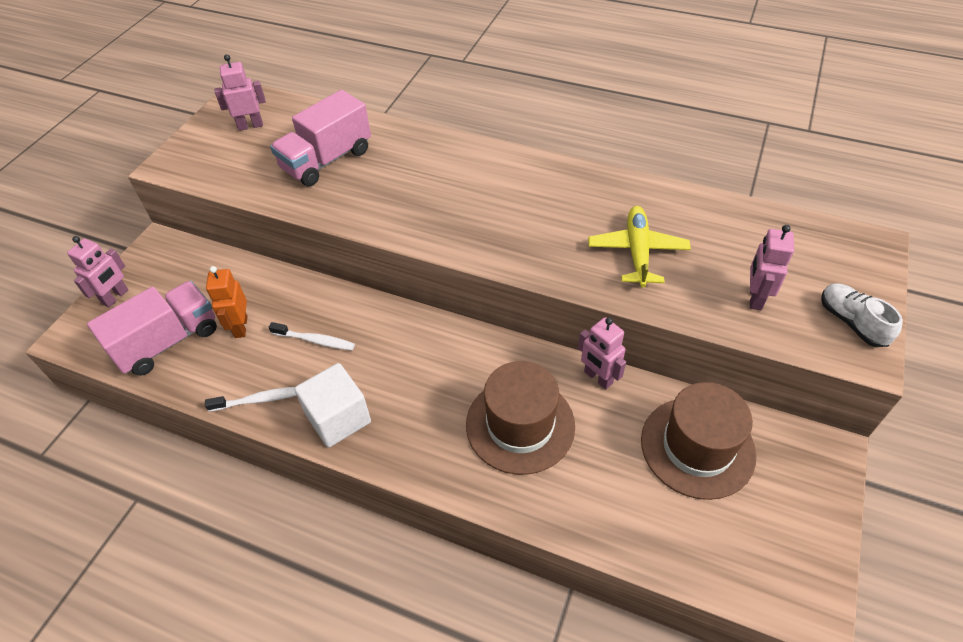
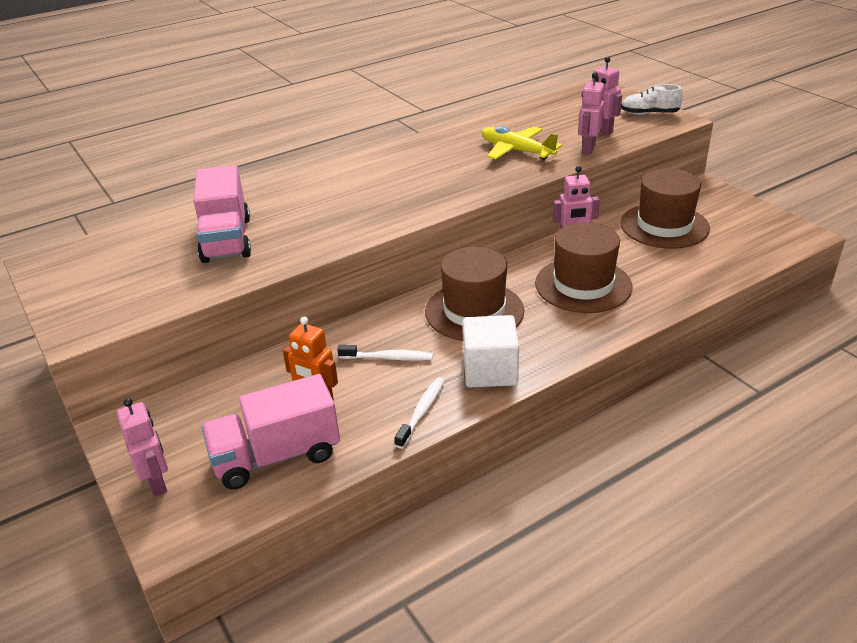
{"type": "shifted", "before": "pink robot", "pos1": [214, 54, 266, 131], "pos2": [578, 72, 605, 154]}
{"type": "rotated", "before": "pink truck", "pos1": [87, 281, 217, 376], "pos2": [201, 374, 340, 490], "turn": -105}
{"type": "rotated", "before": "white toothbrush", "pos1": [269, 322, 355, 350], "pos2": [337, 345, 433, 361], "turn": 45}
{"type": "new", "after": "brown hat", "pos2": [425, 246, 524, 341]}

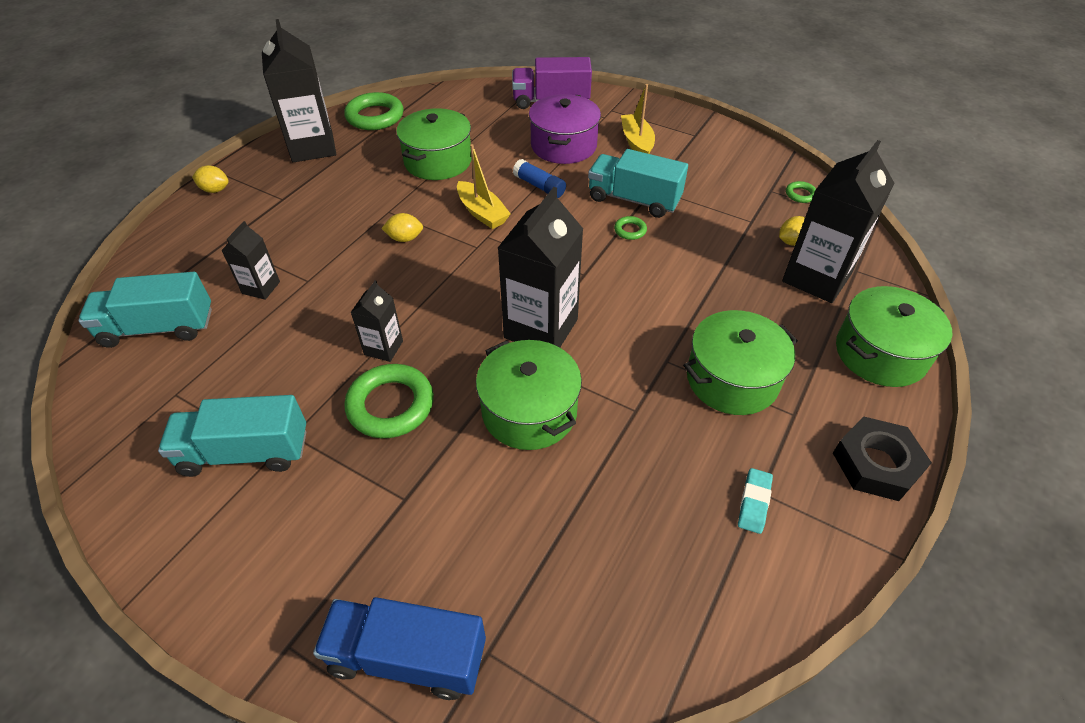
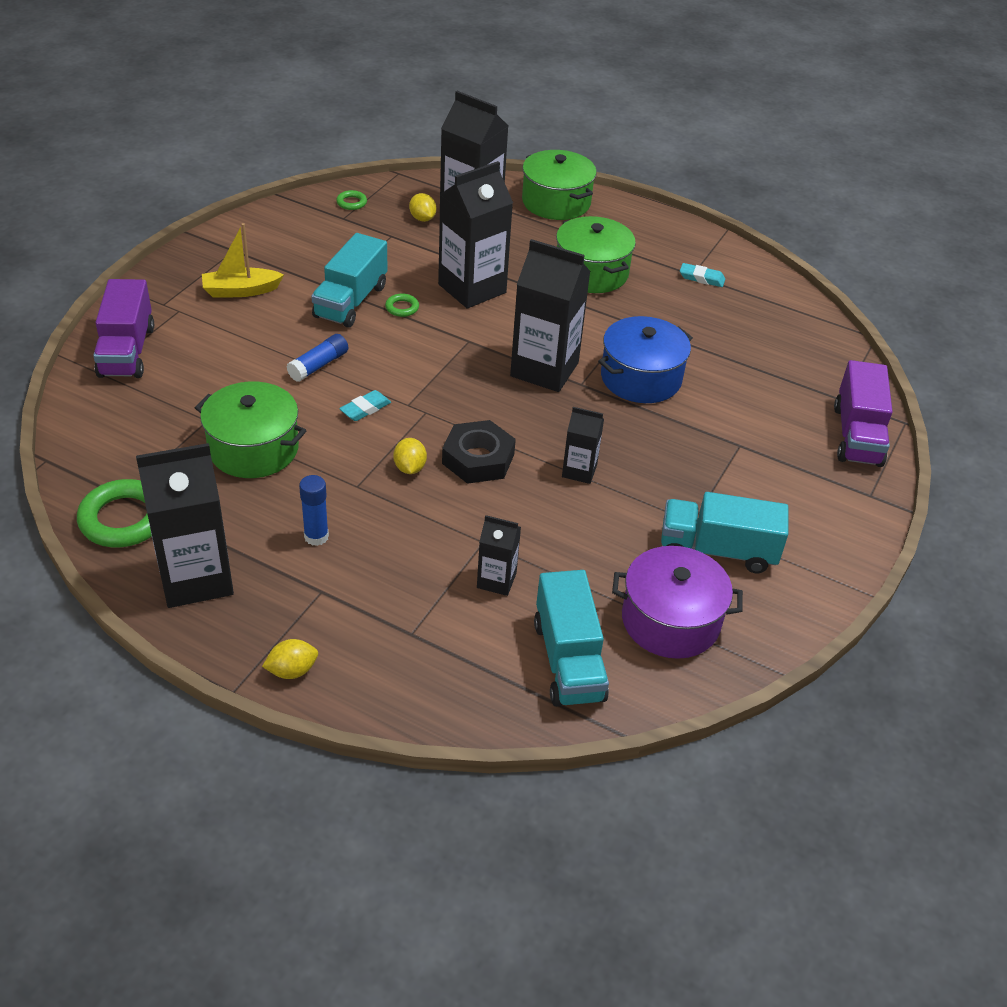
{"type": "shifted", "before": "purple pot", "pos1": [529, 94, 601, 164], "pos2": [612, 546, 743, 659]}
{"type": "swapped", "before": "yellow boat", "after": "turquoise eraser", "pos1": [457, 144, 511, 229], "pos2": [339, 390, 391, 421]}
{"type": "rotated", "before": "yellow lemon", "pos1": [192, 165, 229, 193], "pos2": [262, 639, 318, 679], "turn": 60}
{"type": "repainted", "before": "green pot", "after": "blue pot", "pos1": [476, 340, 582, 450], "pos2": [598, 316, 693, 403]}
{"type": "gone", "before": "green ring", "pos1": [344, 364, 434, 438]}
{"type": "rotated", "before": "turquoise truck", "pos1": [158, 395, 306, 477], "pos2": [661, 492, 788, 573], "turn": 105}
{"type": "shifted", "before": "black nut", "pos1": [833, 417, 932, 501], "pos2": [442, 420, 516, 484]}
{"type": "repainted", "before": "blue truck", "after": "purple truck", "pos1": [313, 597, 486, 700], "pos2": [834, 360, 893, 467]}
{"type": "new", "after": "black carton", "pos2": [438, 161, 513, 308]}
{"type": "new", "after": "blue glue stick", "pos2": [299, 475, 329, 546]}

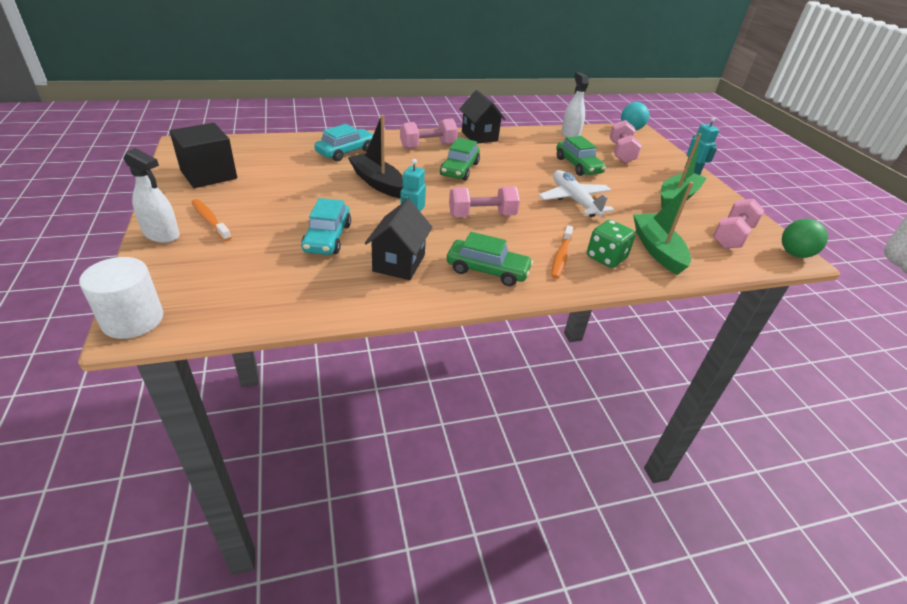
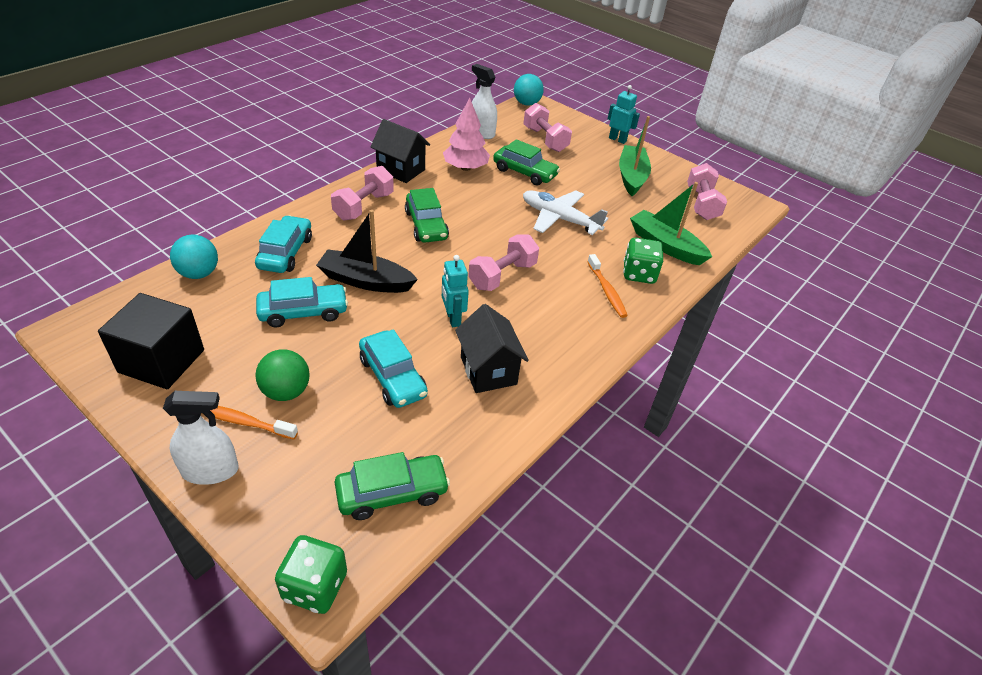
{"type": "shifted", "before": "green ball", "pos1": [782, 219, 828, 258], "pos2": [255, 349, 310, 401]}
{"type": "shifted", "before": "green car", "pos1": [447, 232, 533, 286], "pos2": [334, 452, 450, 520]}
{"type": "swapped", "before": "white cylinder", "after": "green dice", "pos1": [79, 257, 163, 339], "pos2": [275, 535, 347, 614]}
{"type": "new", "after": "pink tree", "pos2": [443, 98, 490, 171]}
{"type": "new", "after": "turquoise ball", "pos2": [170, 235, 218, 279]}
{"type": "new", "after": "turquoise car", "pos2": [256, 277, 348, 327]}

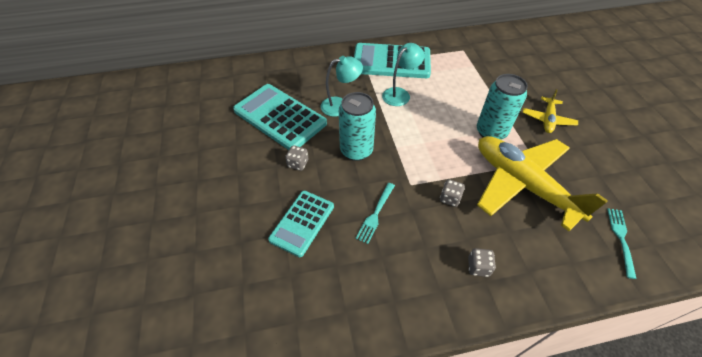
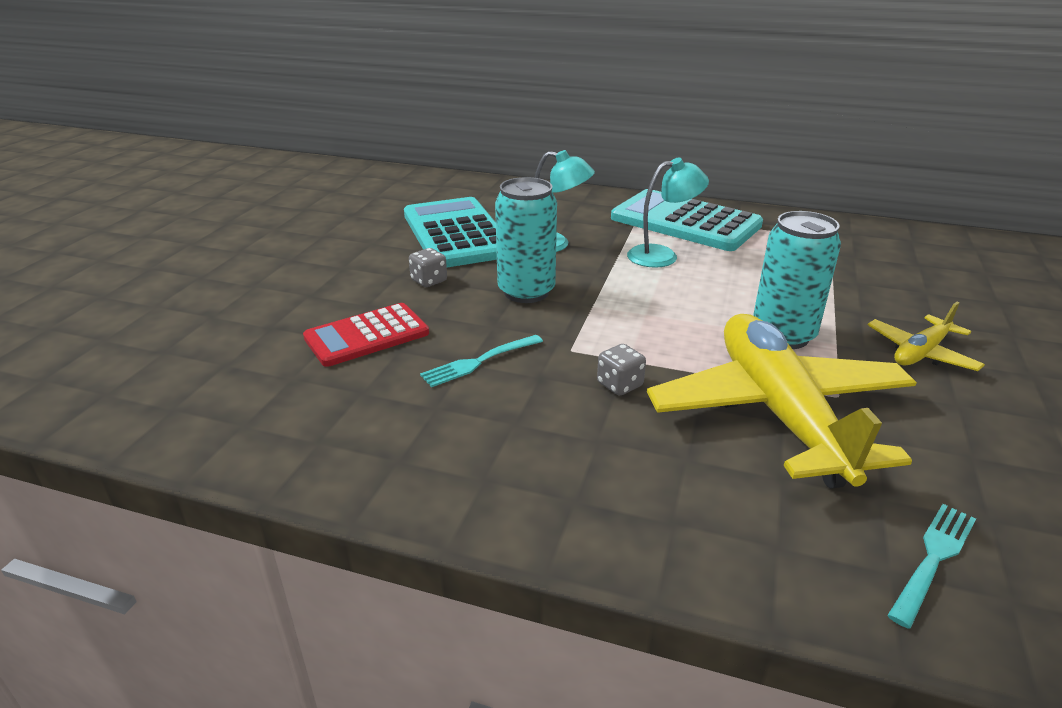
{"type": "repainted", "before": "turquoise calculator", "after": "red calculator", "pos1": [268, 191, 334, 257], "pos2": [303, 303, 429, 367]}
{"type": "gone", "before": "grey dice", "pos1": [468, 248, 496, 277]}

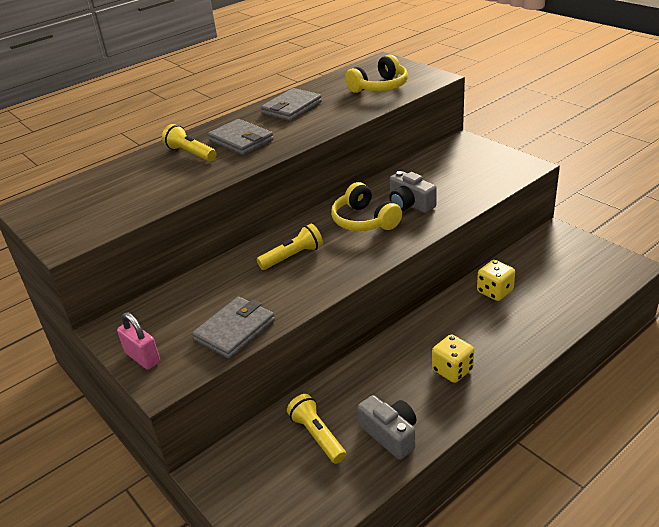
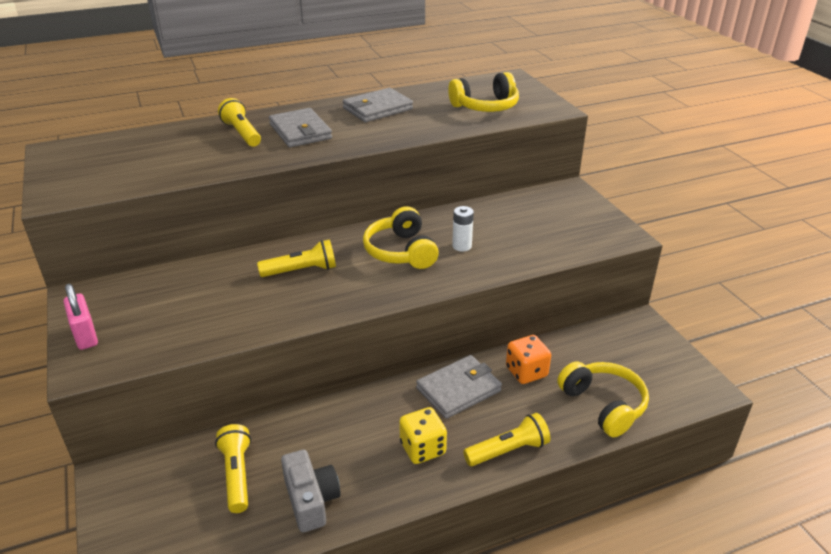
{"type": "swapped", "before": "grey camera", "after": "white battery", "pos1": [389, 171, 437, 213], "pos2": [452, 206, 474, 252]}
{"type": "repainted", "before": "yellow dice", "after": "orange dice", "pos1": [477, 260, 515, 301], "pos2": [506, 335, 551, 384]}
{"type": "shifted", "before": "grey wallet", "pos1": [192, 297, 275, 359], "pos2": [416, 355, 502, 419]}
{"type": "new", "after": "yellow headphones", "pos2": [557, 361, 649, 437]}
{"type": "new", "after": "yellow flashlight", "pos2": [463, 413, 550, 466]}

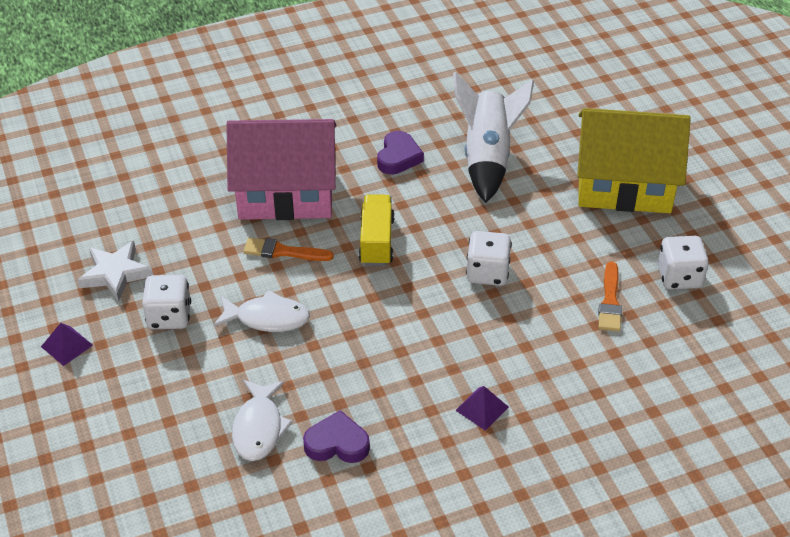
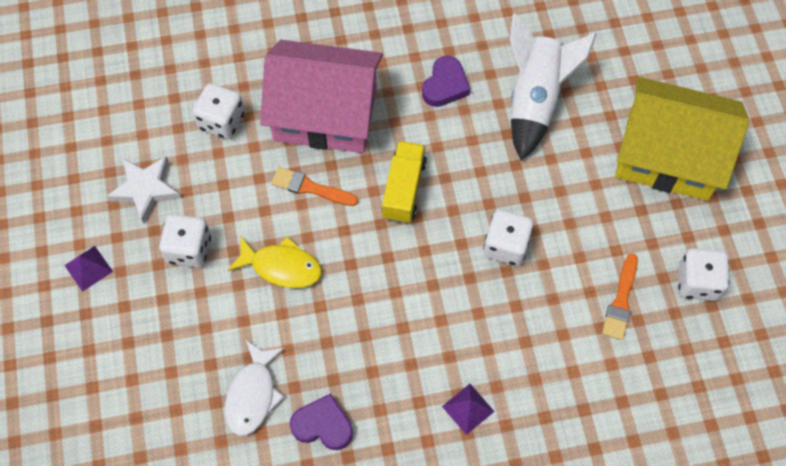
{"type": "repainted", "before": "white fish", "after": "yellow fish", "pos1": [213, 290, 310, 332], "pos2": [228, 236, 322, 288]}
{"type": "new", "after": "white dice", "pos2": [193, 83, 245, 139]}

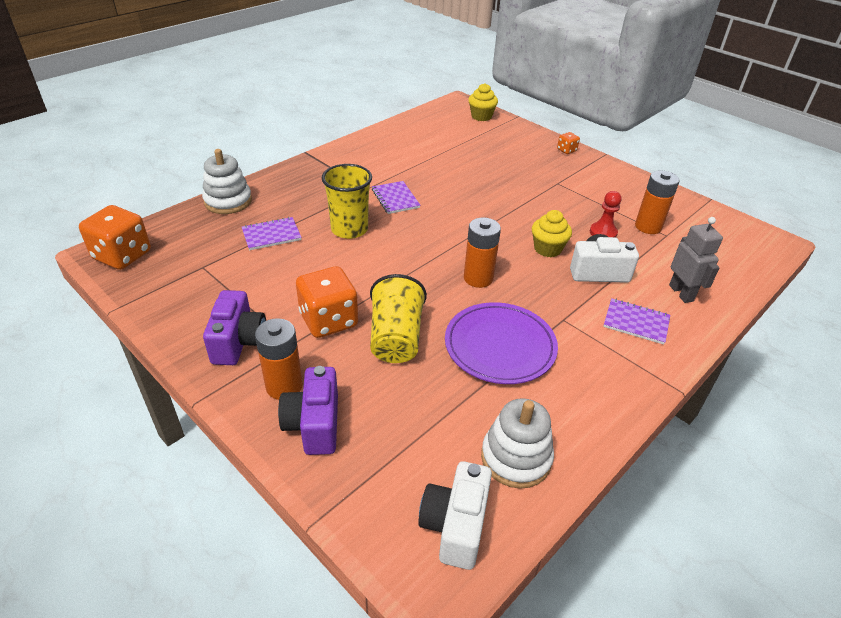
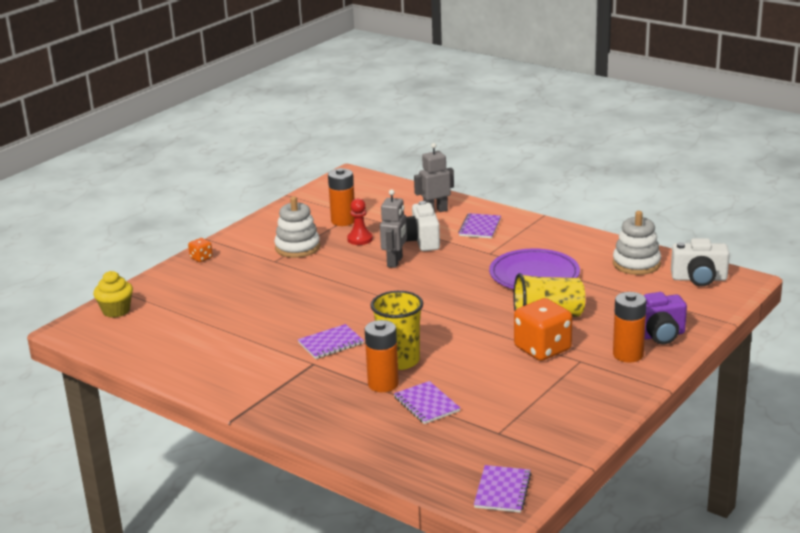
{"type": "shifted", "before": "white stacking toy", "pos1": [202, 149, 252, 214], "pos2": [274, 196, 320, 258]}
{"type": "swapped", "before": "orange dice", "after": "purple notebook", "pos1": [79, 205, 151, 270], "pos2": [474, 465, 531, 513]}
{"type": "swapped", "before": "yellow cupcake", "after": "grey robot", "pos1": [532, 210, 572, 257], "pos2": [380, 189, 407, 268]}
{"type": "shifted", "before": "orange battery", "pos1": [464, 217, 501, 288], "pos2": [365, 320, 399, 392]}
{"type": "gone", "before": "purple camera", "pos1": [203, 290, 266, 365]}

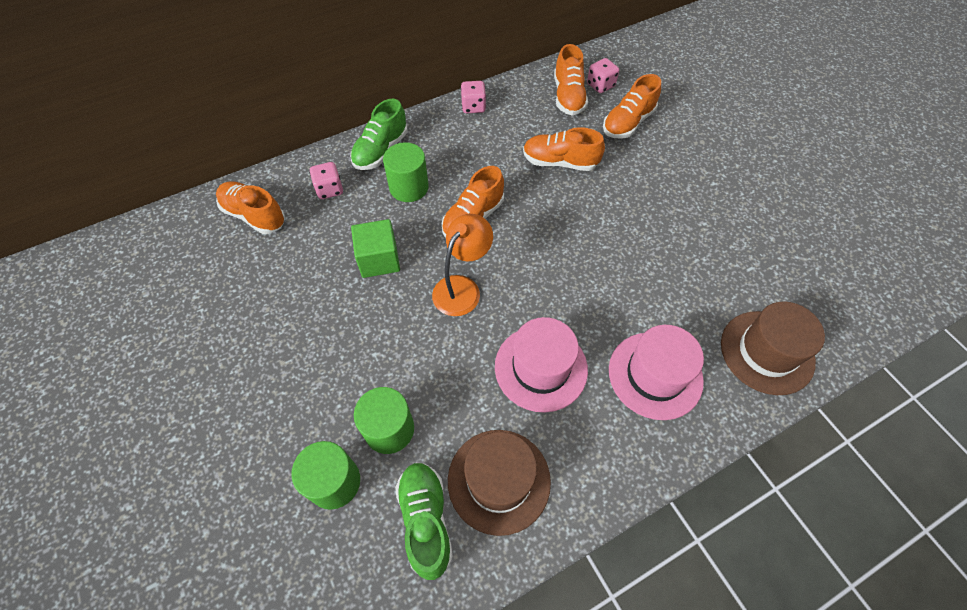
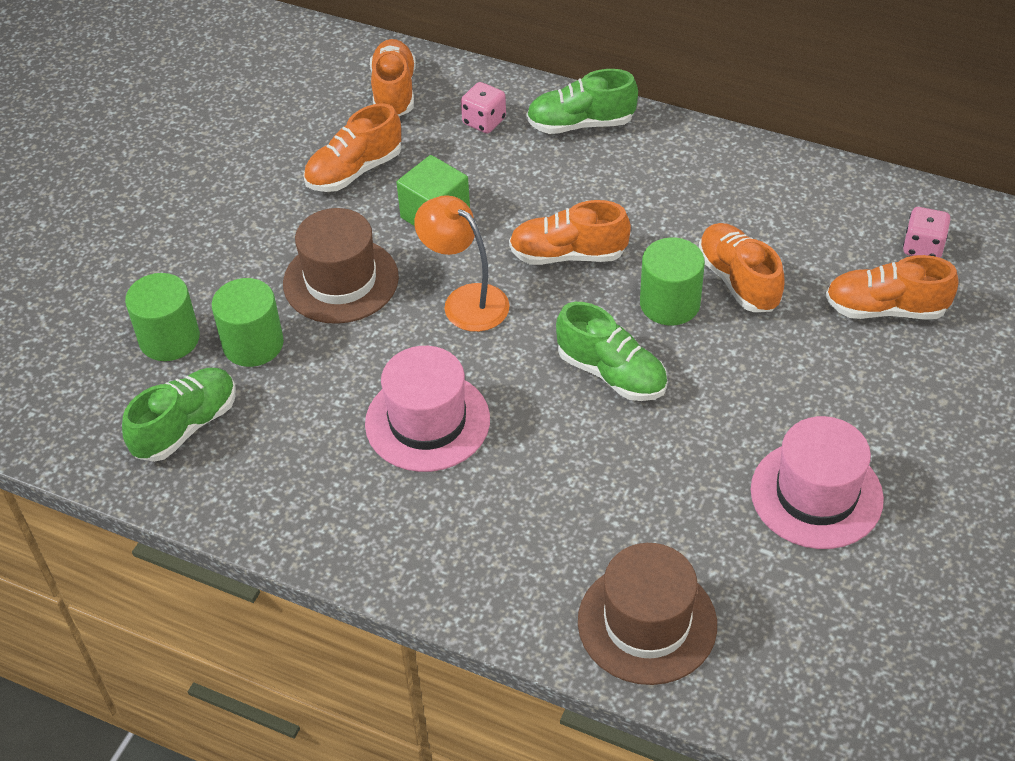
{"type": "shifted", "before": "orange shoe", "pos1": [554, 44, 588, 116], "pos2": [303, 103, 401, 192]}
{"type": "gone", "before": "pink dice", "pos1": [461, 81, 486, 113]}
{"type": "shifted", "before": "green cylinder", "pos1": [383, 142, 429, 202], "pos2": [640, 237, 705, 325]}
{"type": "rotated", "before": "orange lamp", "pos1": [432, 214, 493, 316], "pos2": [414, 195, 510, 332], "turn": -135}
{"type": "shifted", "before": "pink hat", "pos1": [609, 325, 704, 420], "pos2": [751, 416, 884, 549]}
{"type": "shifted", "before": "brown hat", "pos1": [448, 430, 551, 536], "pos2": [283, 208, 399, 324]}
{"type": "new", "after": "green shoe", "pos2": [556, 302, 667, 401]}

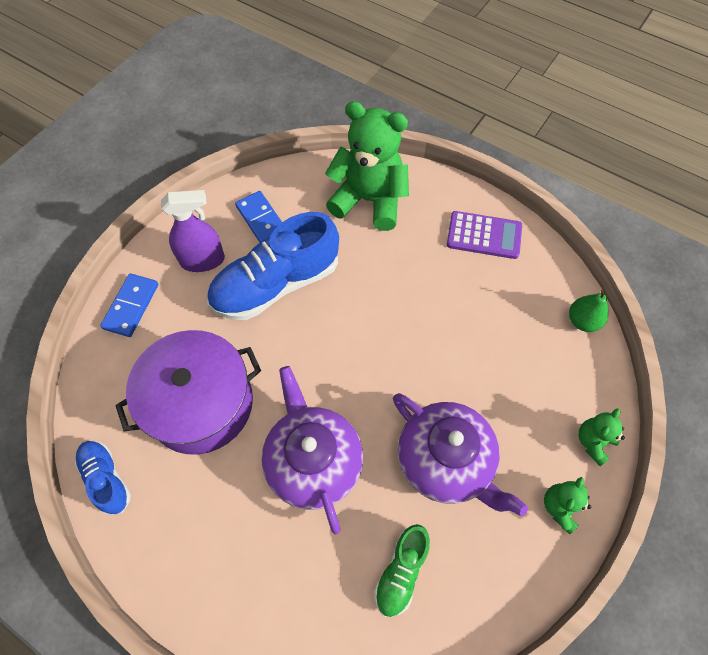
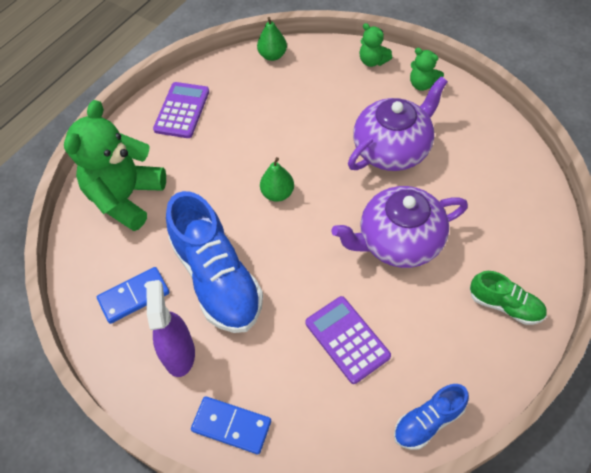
{"type": "swapped", "before": "purple pot", "after": "purple calculator", "pos1": [115, 330, 261, 455], "pos2": [305, 296, 391, 384]}
{"type": "shifted", "before": "green shoe", "pos1": [375, 524, 430, 617], "pos2": [470, 271, 547, 325]}
{"type": "new", "after": "green pear", "pos2": [260, 157, 294, 202]}

